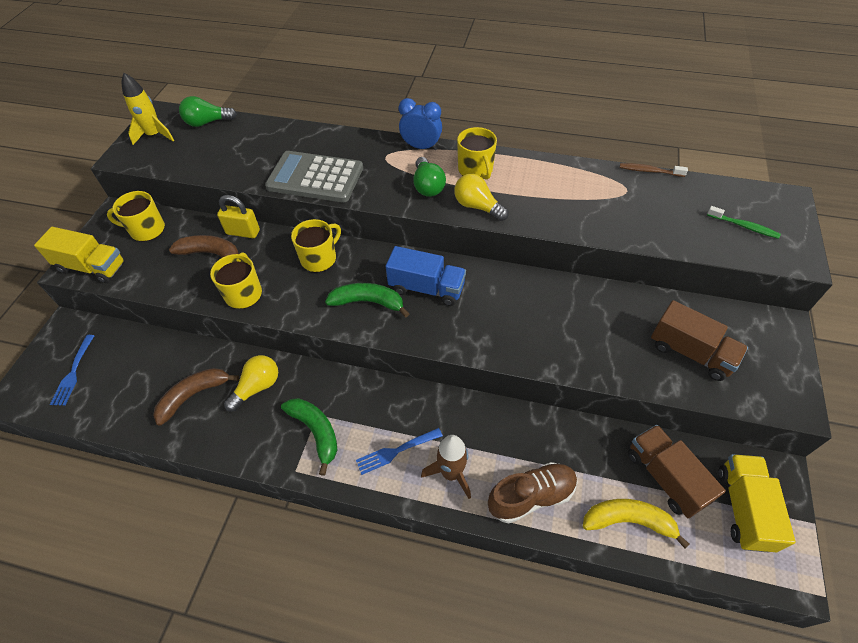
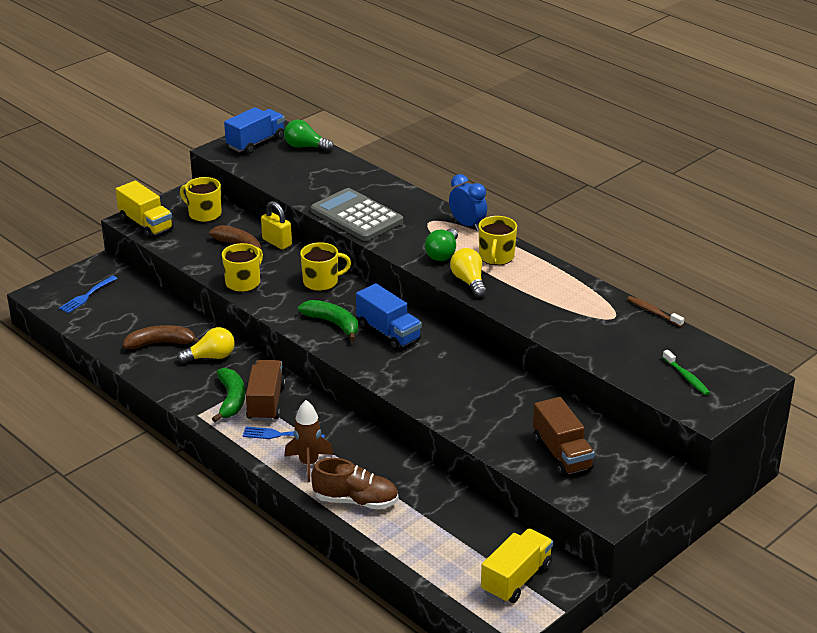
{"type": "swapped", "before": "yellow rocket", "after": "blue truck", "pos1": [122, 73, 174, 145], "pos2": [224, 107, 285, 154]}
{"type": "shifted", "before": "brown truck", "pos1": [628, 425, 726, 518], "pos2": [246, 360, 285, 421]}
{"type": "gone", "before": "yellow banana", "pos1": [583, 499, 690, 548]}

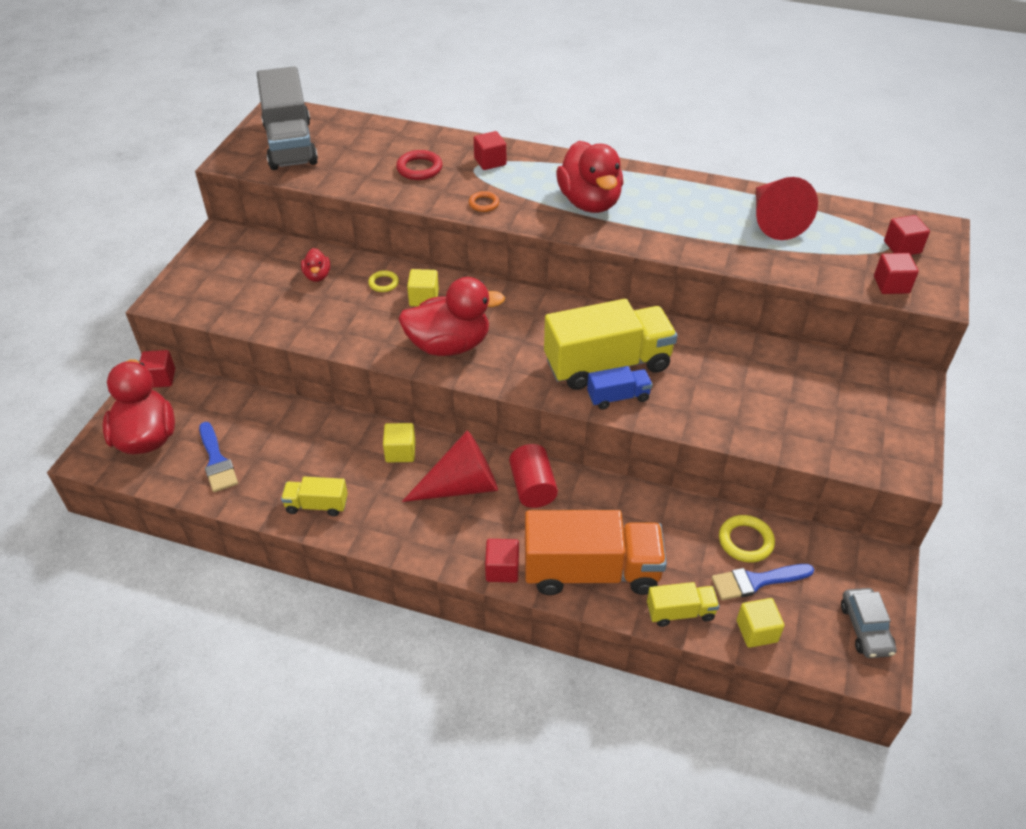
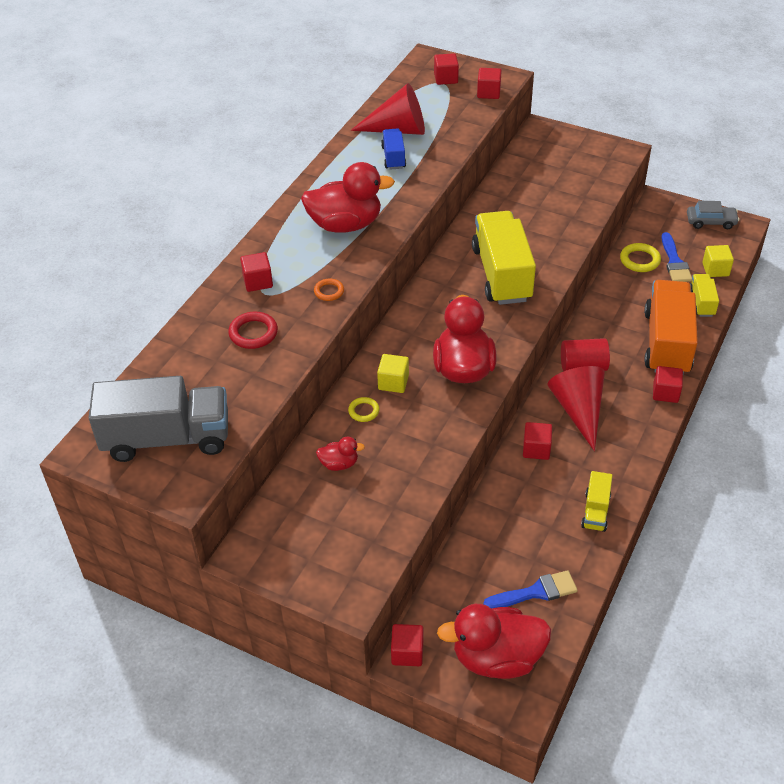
{"type": "shifted", "before": "blue truck", "pos1": [587, 366, 653, 410], "pos2": [381, 129, 406, 170]}
{"type": "repainted", "before": "yellow cube", "after": "red cube", "pos1": [383, 423, 416, 463], "pos2": [523, 422, 552, 460]}

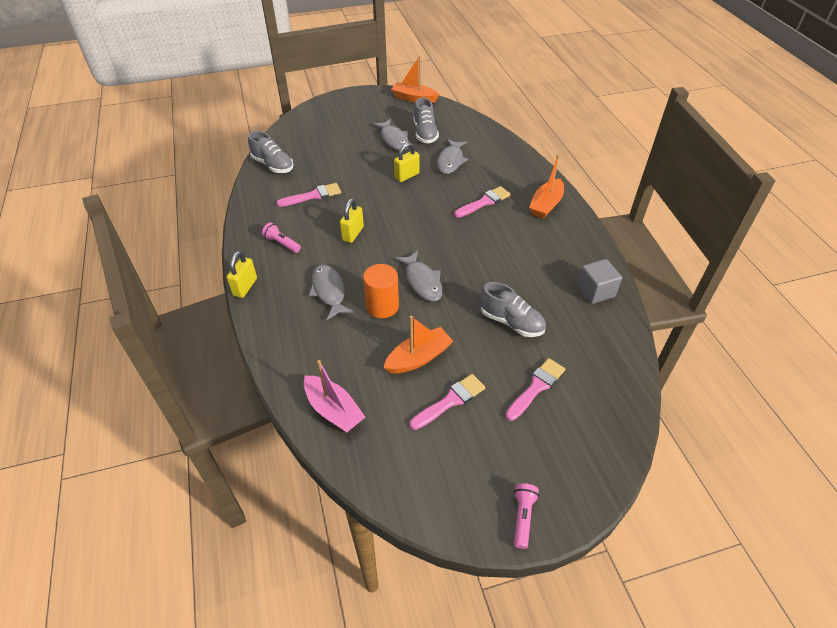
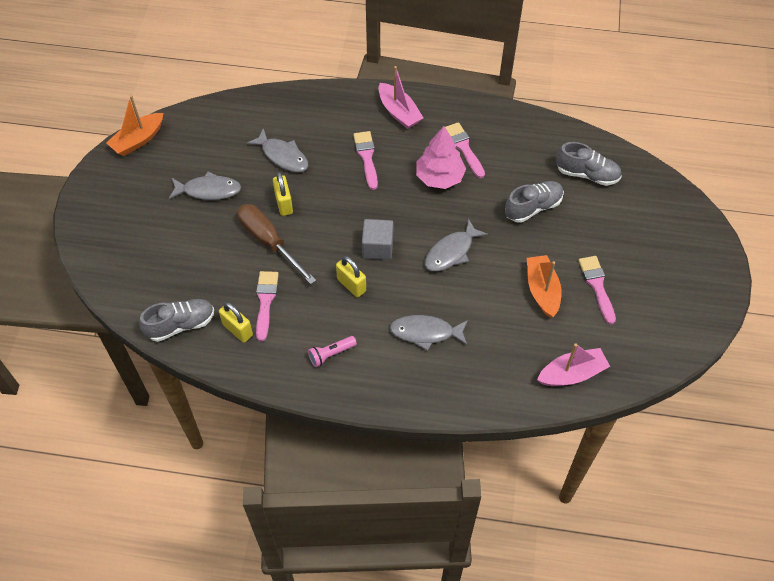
{"type": "shifted", "before": "grey shoe", "pos1": [413, 97, 439, 143], "pos2": [556, 142, 622, 186]}
{"type": "repainted", "before": "orange boat", "after": "pink boat", "pos1": [529, 155, 564, 218], "pos2": [379, 66, 423, 129]}
{"type": "shifted", "before": "yellow padlock", "pos1": [226, 251, 257, 298], "pos2": [219, 302, 253, 343]}
{"type": "rotated", "before": "grey fish", "pos1": [395, 251, 443, 301], "pos2": [425, 219, 488, 271], "turn": 135}
{"type": "shifted", "before": "grey cube", "pos1": [577, 259, 622, 304], "pos2": [362, 219, 393, 260]}
{"type": "gone", "before": "orange cylinder", "pos1": [363, 264, 399, 318]}
{"type": "shifted", "before": "pink brush", "pos1": [505, 358, 565, 421], "pos2": [445, 122, 485, 178]}
{"type": "gone", "before": "pink flashlight", "pos1": [514, 483, 539, 549]}
{"type": "new", "after": "pink tree", "pos2": [416, 126, 466, 189]}
{"type": "new", "after": "brown screwdriver", "pos2": [237, 204, 316, 284]}

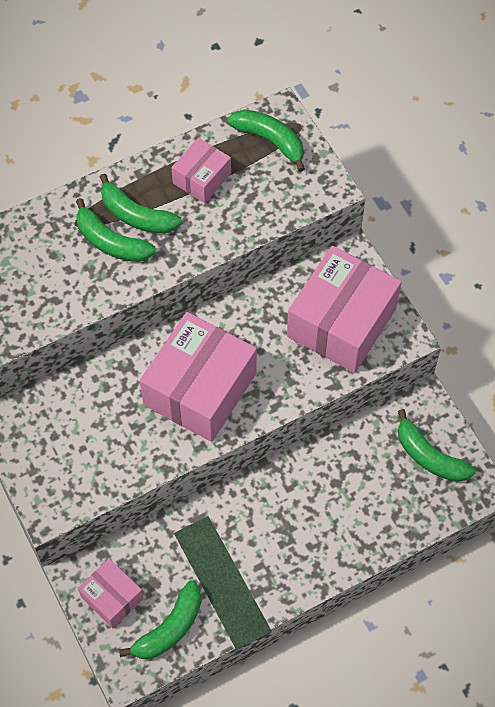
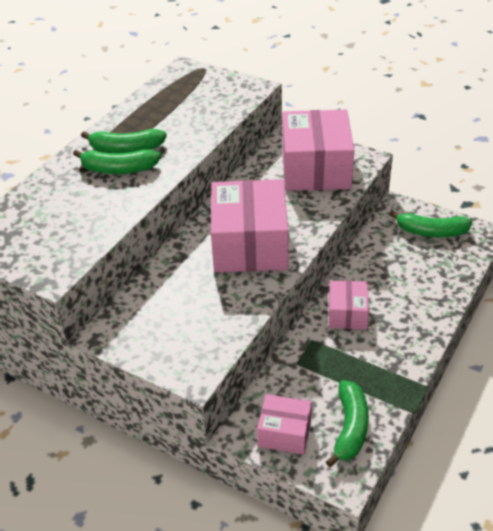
{"type": "gone", "before": "green banana", "pos1": [227, 109, 305, 172]}
{"type": "shifted", "before": "pink box", "pos1": [171, 138, 231, 203], "pos2": [329, 280, 369, 329]}

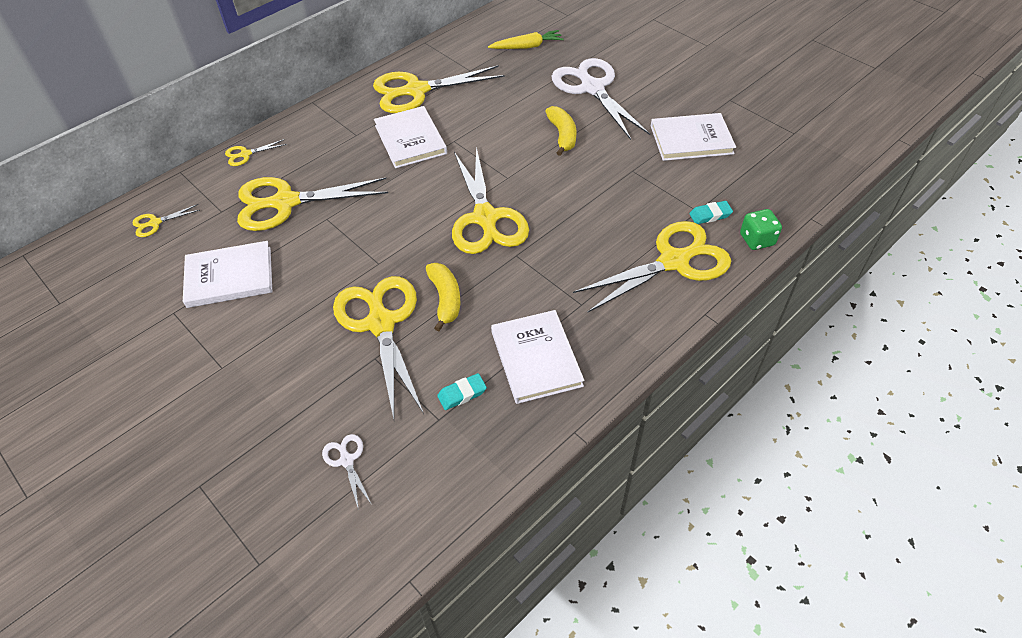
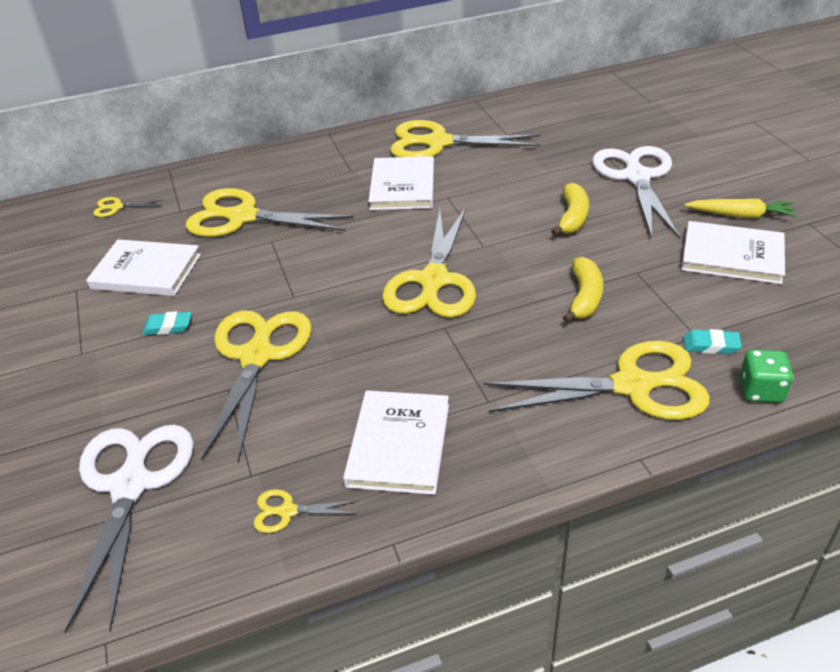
{"type": "shifted", "before": "yellow carrot", "pos1": [488, 30, 564, 49], "pos2": [684, 199, 797, 218]}
{"type": "shifted", "before": "yellow scissors", "pos1": [225, 139, 287, 166], "pos2": [254, 489, 359, 533]}
{"type": "shifted", "before": "yellow banana", "pos1": [426, 263, 460, 331], "pos2": [562, 257, 603, 323]}
{"type": "shifted", "before": "turquoise eraser", "pos1": [437, 373, 487, 410], "pos2": [142, 311, 192, 335]}
{"type": "scaled", "before": "white scissors", "pos1": [322, 434, 372, 510], "pos2": [64, 425, 194, 633], "scale": 2.34}

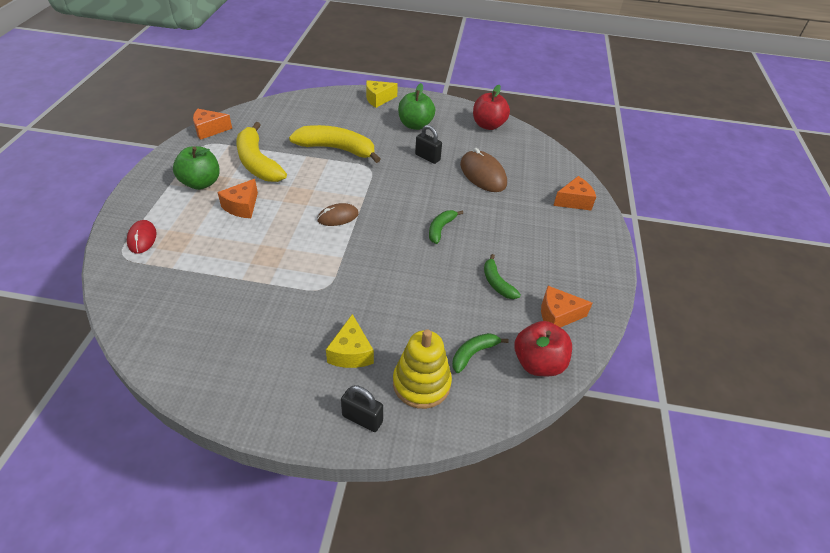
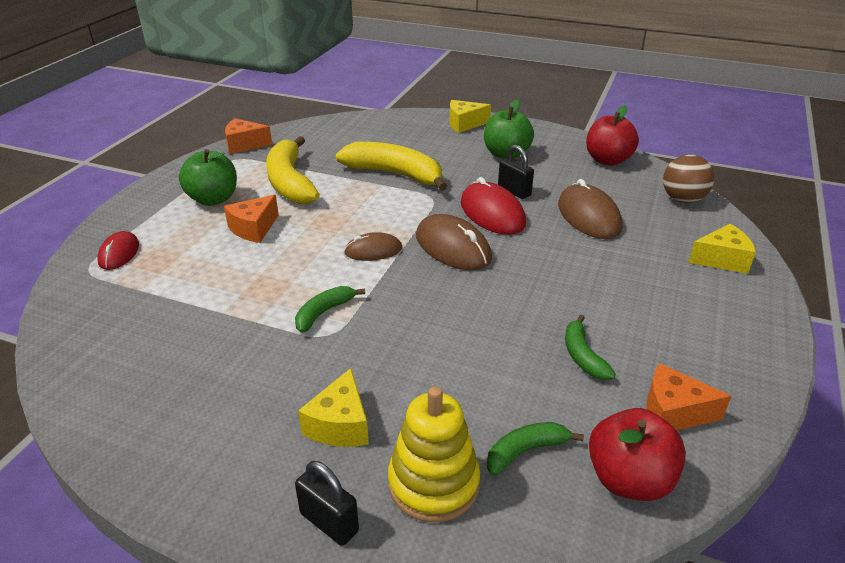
{"type": "repainted", "before": "orange cheese", "after": "yellow cheese", "pos1": [553, 176, 596, 210], "pos2": [688, 224, 756, 274]}
{"type": "shifted", "before": "green banana", "pos1": [429, 210, 463, 244], "pos2": [295, 286, 365, 333]}
{"type": "new", "after": "brown ball", "pos2": [663, 154, 714, 203]}
{"type": "new", "after": "red mouse", "pos2": [461, 177, 526, 235]}
{"type": "new", "after": "brown mouse", "pos2": [416, 214, 492, 270]}

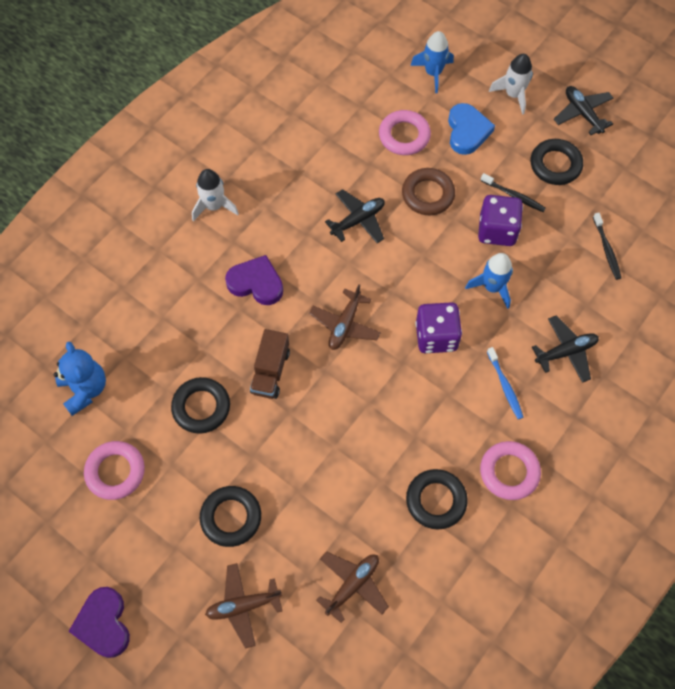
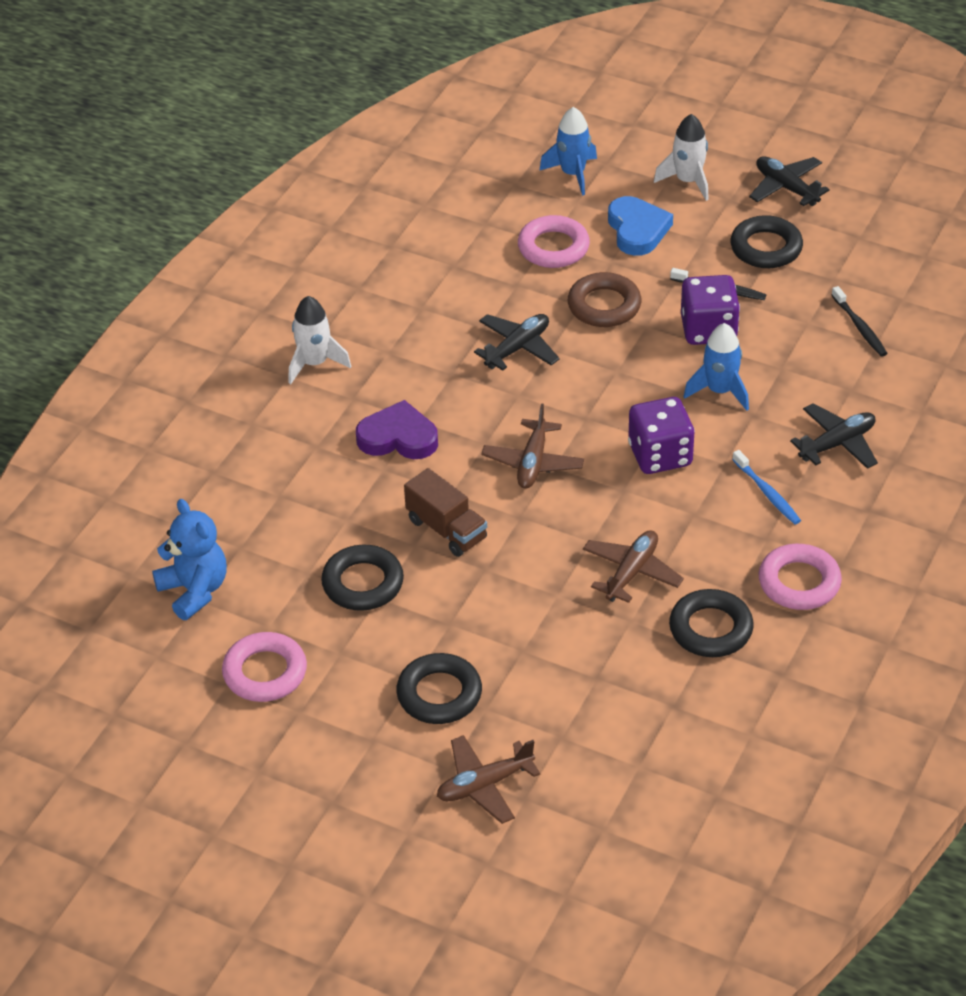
{"type": "rotated", "before": "brown truck", "pos1": [250, 329, 290, 399], "pos2": [404, 468, 487, 557], "turn": -45}
{"type": "shifted", "before": "brown plane", "pos1": [316, 551, 389, 623], "pos2": [583, 530, 684, 603]}
{"type": "gone", "before": "purple heart", "pos1": [68, 587, 130, 658]}

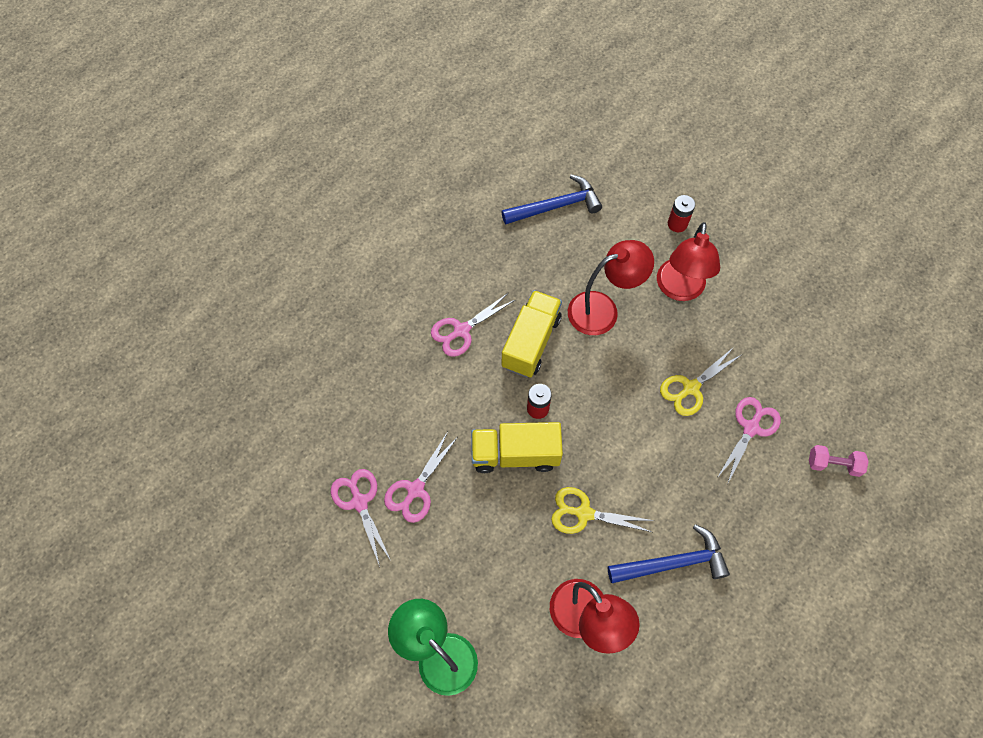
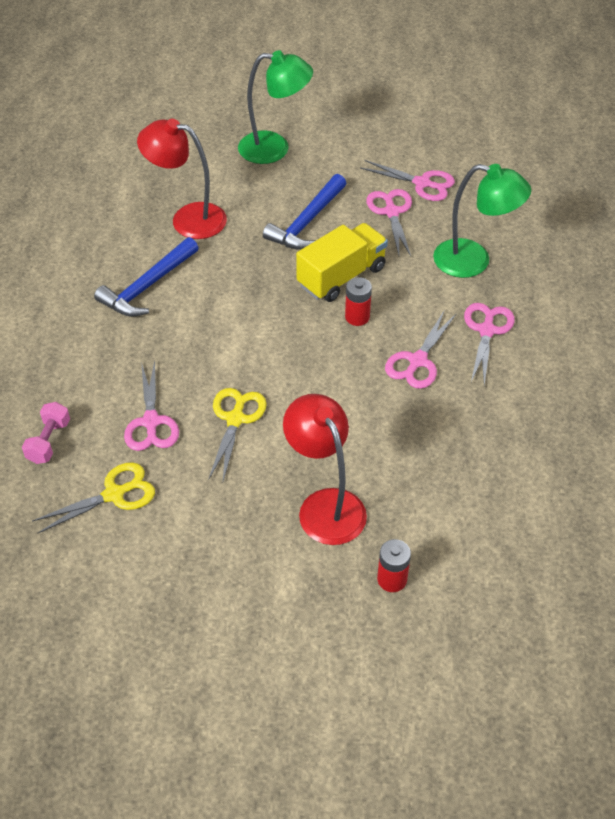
{"type": "shifted", "before": "blue hammer", "pos1": [501, 175, 602, 225], "pos2": [263, 174, 347, 250]}
{"type": "gone", "before": "red lamp", "pos1": [568, 240, 654, 335]}
{"type": "swapped", "before": "yellow truck", "after": "pink scissors", "pos1": [501, 290, 562, 378], "pos2": [385, 310, 456, 389]}
{"type": "rotated", "before": "pink dumbbell", "pos1": [809, 445, 869, 477], "pos2": [22, 402, 70, 464], "turn": -45}
{"type": "shifted", "before": "yellow scissors", "pos1": [551, 487, 654, 534], "pos2": [32, 462, 155, 534]}
{"type": "new", "after": "green lamp", "pos2": [433, 164, 531, 278]}

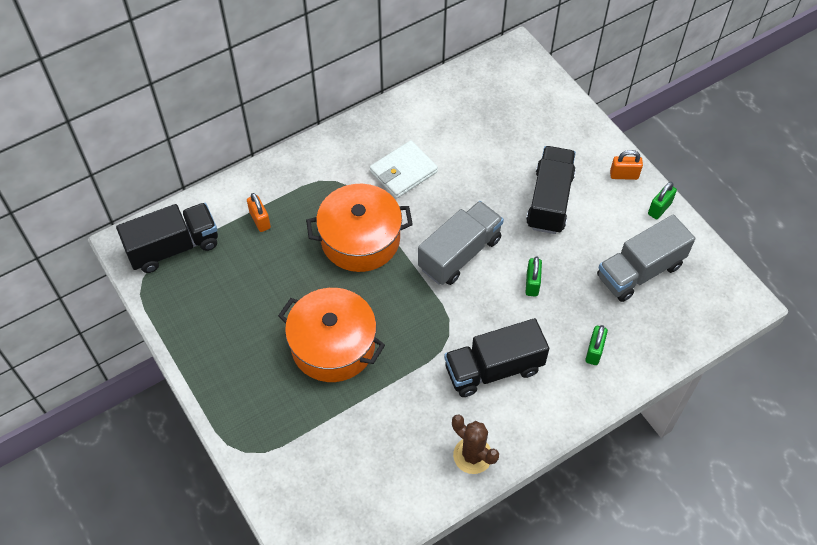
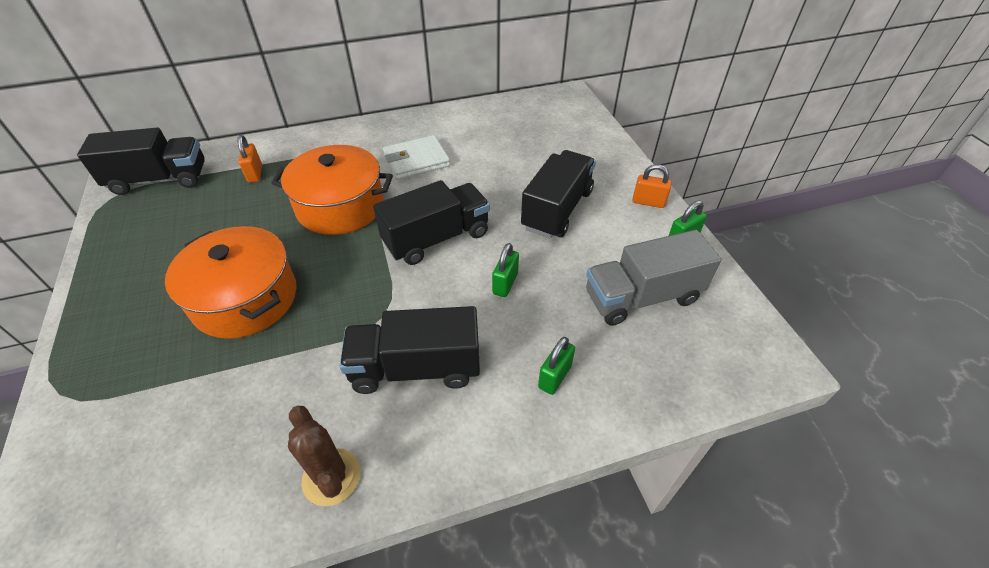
{"type": "repainted", "before": "grey truck", "after": "black truck", "pos1": [418, 201, 504, 285], "pos2": [373, 180, 490, 265]}

